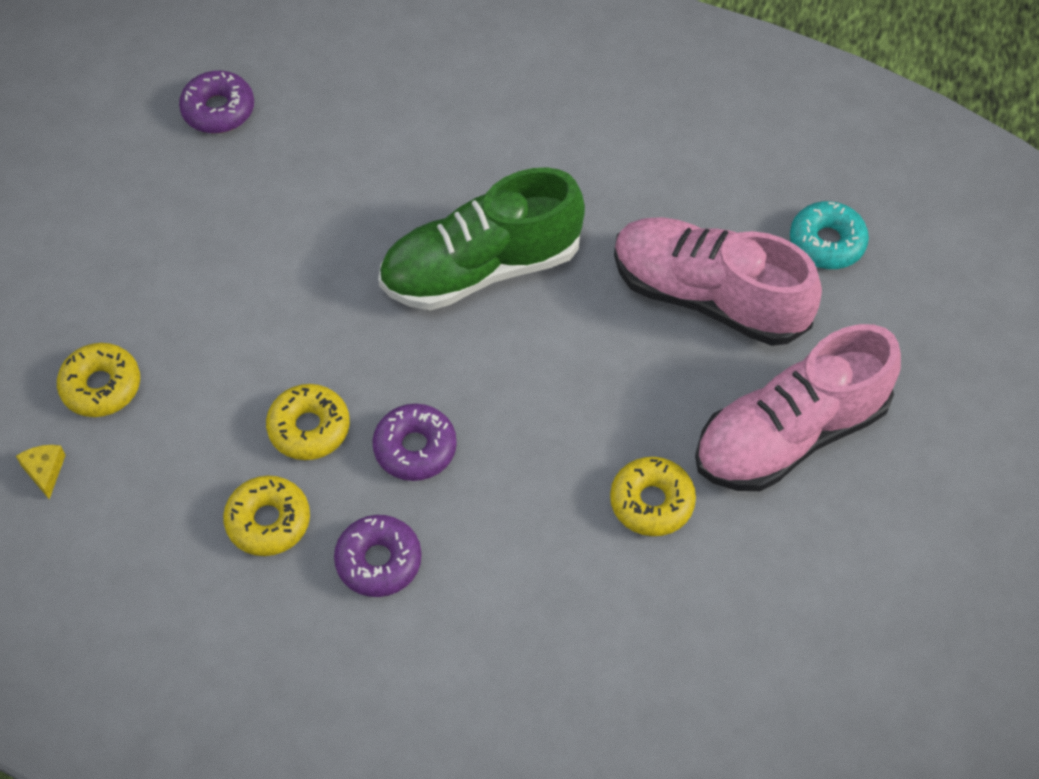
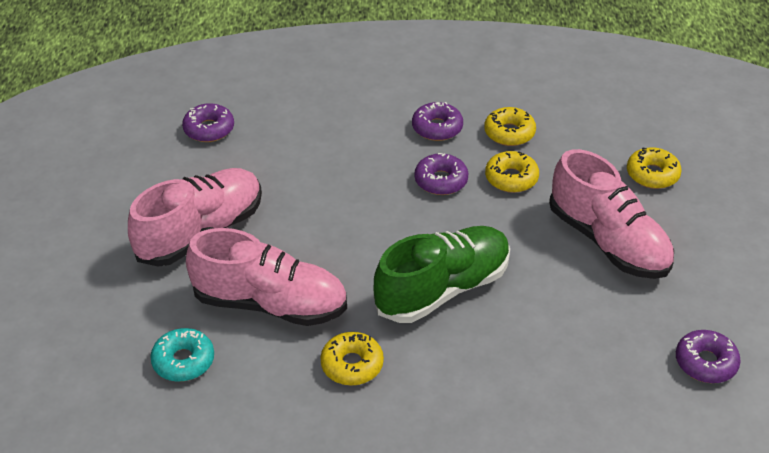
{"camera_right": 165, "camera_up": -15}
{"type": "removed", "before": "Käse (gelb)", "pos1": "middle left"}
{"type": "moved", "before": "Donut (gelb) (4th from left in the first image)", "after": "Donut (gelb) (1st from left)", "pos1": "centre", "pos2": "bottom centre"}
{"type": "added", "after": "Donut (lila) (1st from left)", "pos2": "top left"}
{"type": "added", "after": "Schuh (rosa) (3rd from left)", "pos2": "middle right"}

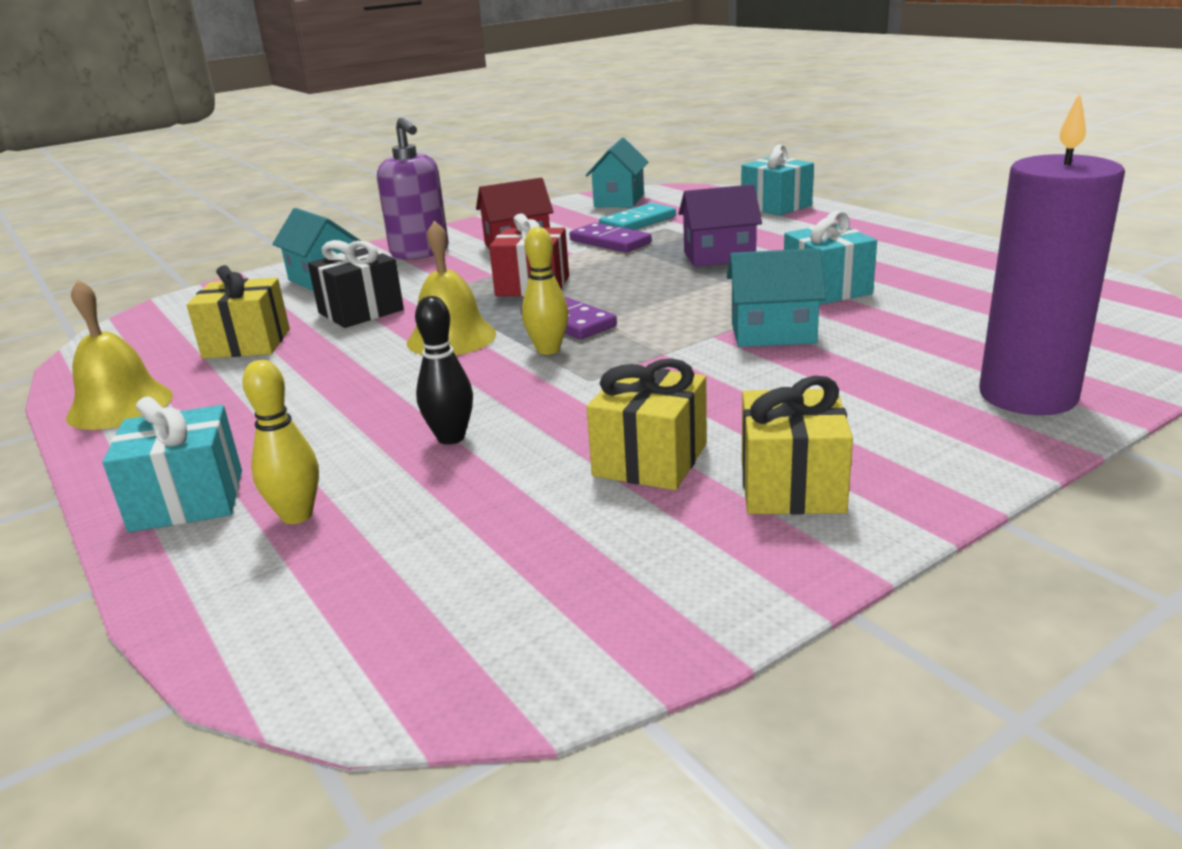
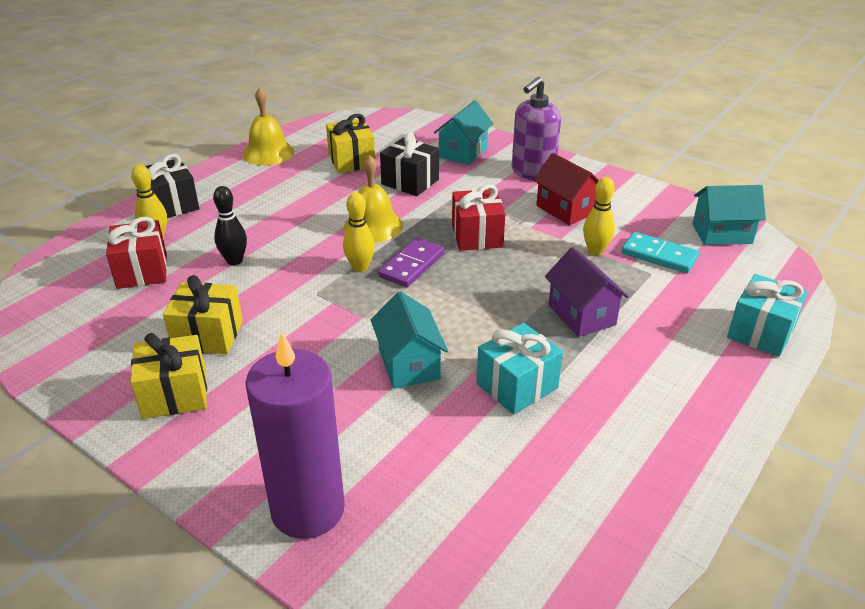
{"camera_right": 70, "camera_up": 10}
{"type": "replaced", "before": "Dominostein (lila) (2nd from left)", "after": "Bowlingkegel (gelb) (3rd from left)", "pos1": "top centre", "pos2": "middle right"}
{"type": "recoloured", "before": "Geschenk (türkis) (1st from left)", "after": "Geschenk (schwarz) (1st from left)", "pos1": "middle left", "pos2": "top left"}
{"type": "added", "after": "Geschenk (rot) (1st from left)", "pos2": "middle left"}

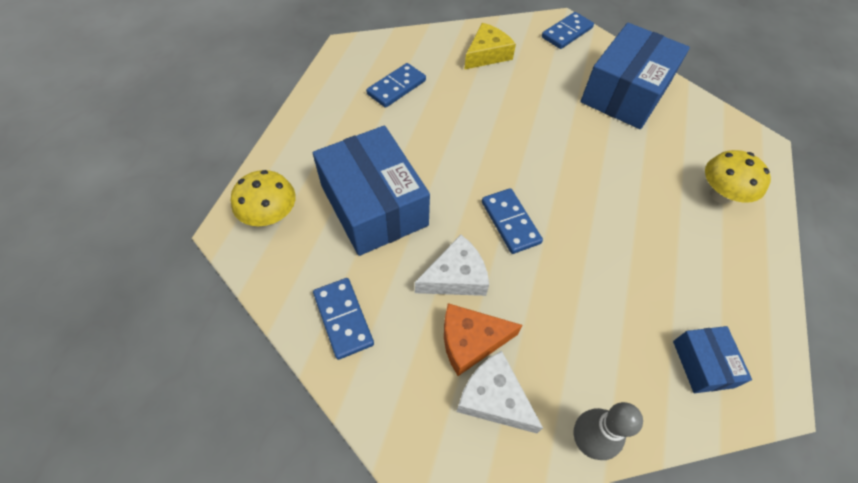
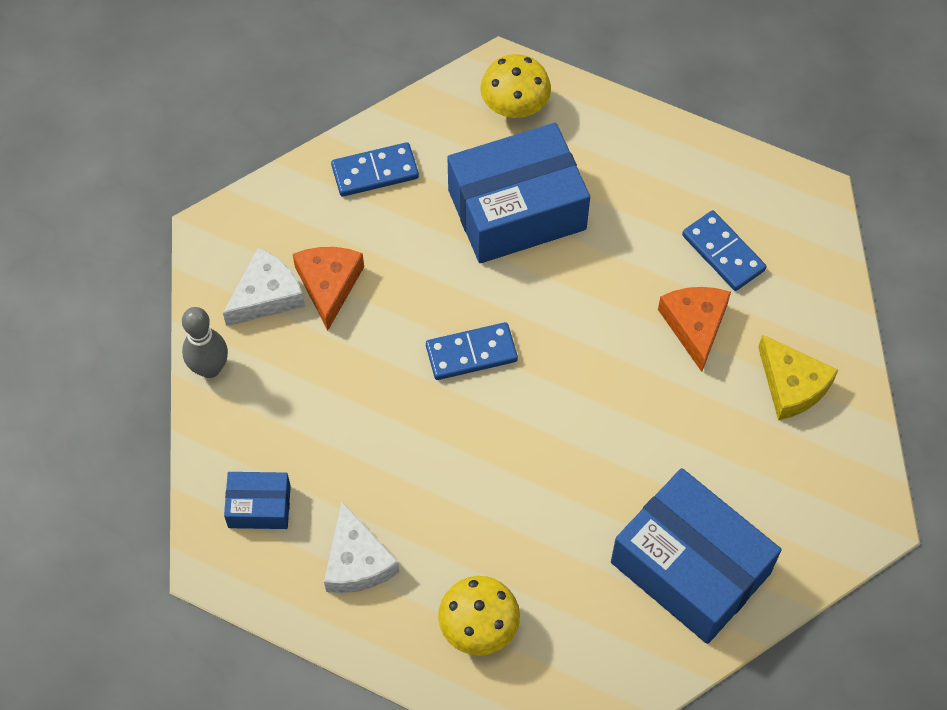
{"camera_right": 100, "camera_up": 5}
{"type": "removed", "before": "Dominostein (blau) (4th from left)", "pos1": "top centre"}
{"type": "moved", "before": "Käse (weiß) (1st from left in the first image)", "after": "Käse (weiß) (2nd from left)", "pos1": "centre", "pos2": "bottom centre"}
{"type": "added", "after": "Käse (orange) (2nd from left)", "pos2": "middle right"}

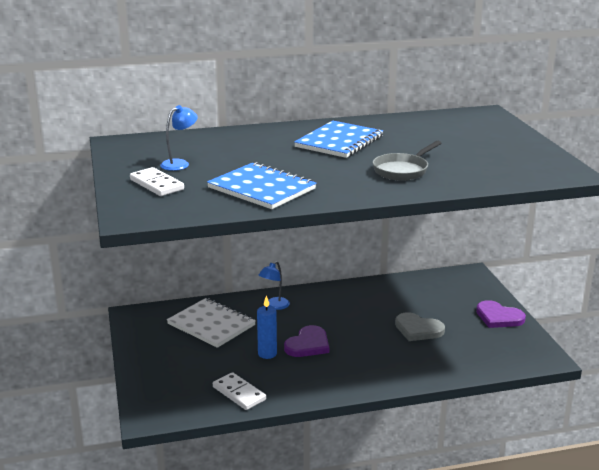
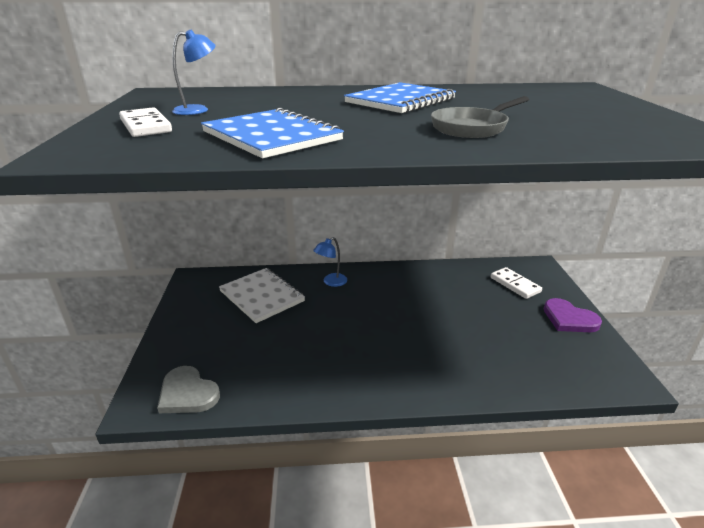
{"camera_right": 10, "camera_up": 5}
{"type": "removed", "before": "Kerze (blau)", "pos1": "bottom centre"}
{"type": "moved", "before": "Herz (grau)", "pos1": "bottom right", "pos2": "bottom left"}
{"type": "removed", "before": "Herz (lila) (1st from left)", "pos1": "bottom centre"}
{"type": "moved", "before": "Dominostein (weiß) (2nd from left)", "pos1": "bottom centre", "pos2": "middle right"}

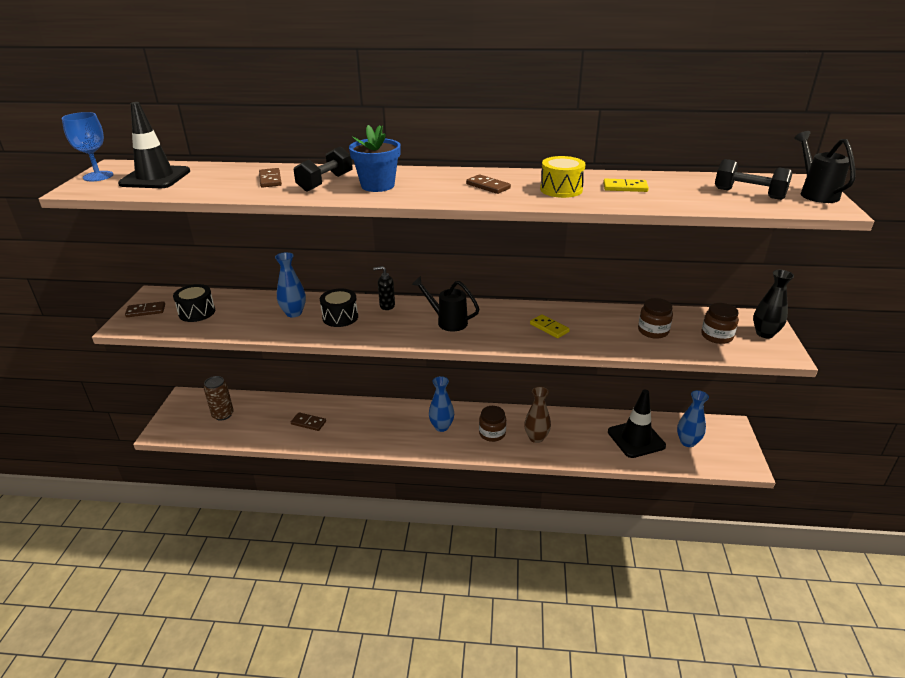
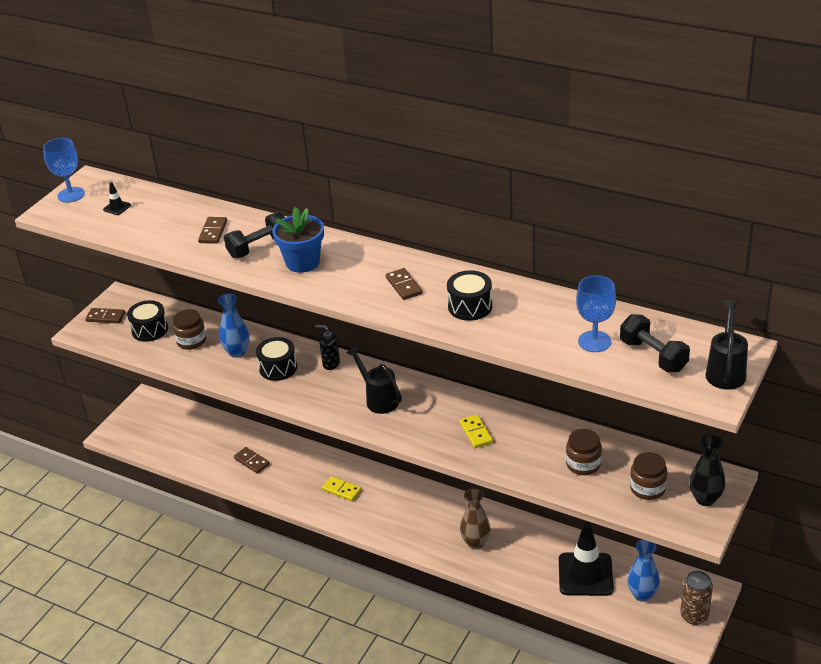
{"camera_right": 25, "camera_up": 5}
{"type": "resized", "before": "Leitkegel (schwarz) (1st from left)", "pos1": "top left", "pos2": "top left", "scale": 0.41}
{"type": "recoloured", "before": "Trommel (gelb)", "after": "Trommel (schwarz) (3rd from left)", "pos1": "top centre", "pos2": "centre"}
{"type": "moved", "before": "Dominostein (gelb) (2nd from left in the first image)", "after": "Dominostein (gelb) (1st from left)", "pos1": "top right", "pos2": "bottom centre"}
{"type": "moved", "before": "Dose (braun)", "pos1": "middle left", "pos2": "bottom right"}
{"type": "removed", "before": "Vase (blau) (2nd from left)", "pos1": "centre"}
{"type": "moved", "before": "Einmachglas (braun) (1st from left)", "pos1": "centre", "pos2": "middle left"}
{"type": "added", "after": "Kelch (blau) (2nd from left)", "pos2": "middle right"}

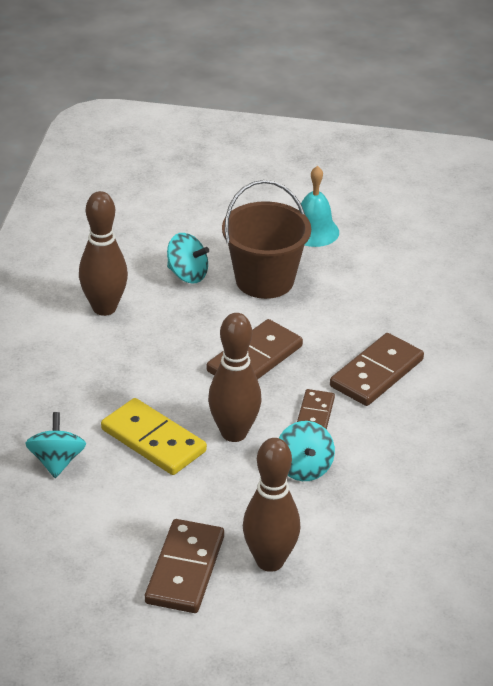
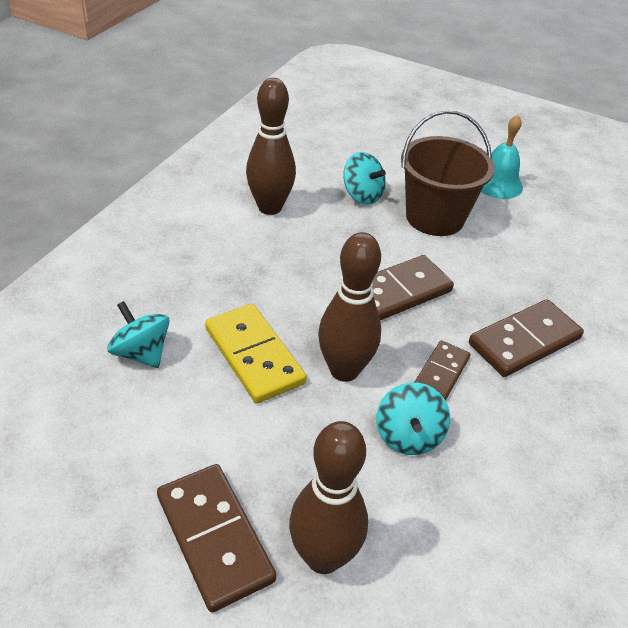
{"camera_right": 15, "camera_up": 5}
{"type": "turned", "before": "Kreisel (türkis) (1st from left)", "pos1": "middle left", "pos2": "middle left", "turn": -60}
{"type": "turned", "before": "Dominostein (braun) (1st from left)", "pos1": "bottom centre", "pos2": "bottom centre", "turn": -60}

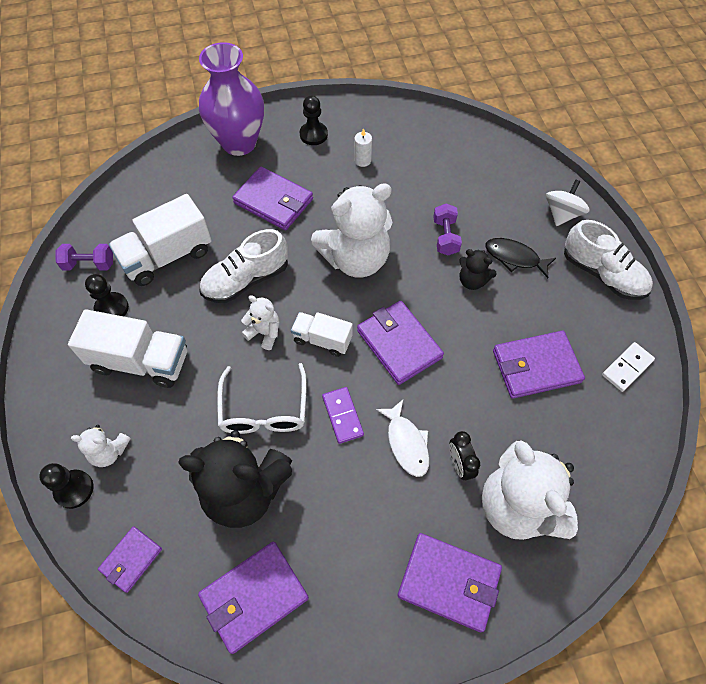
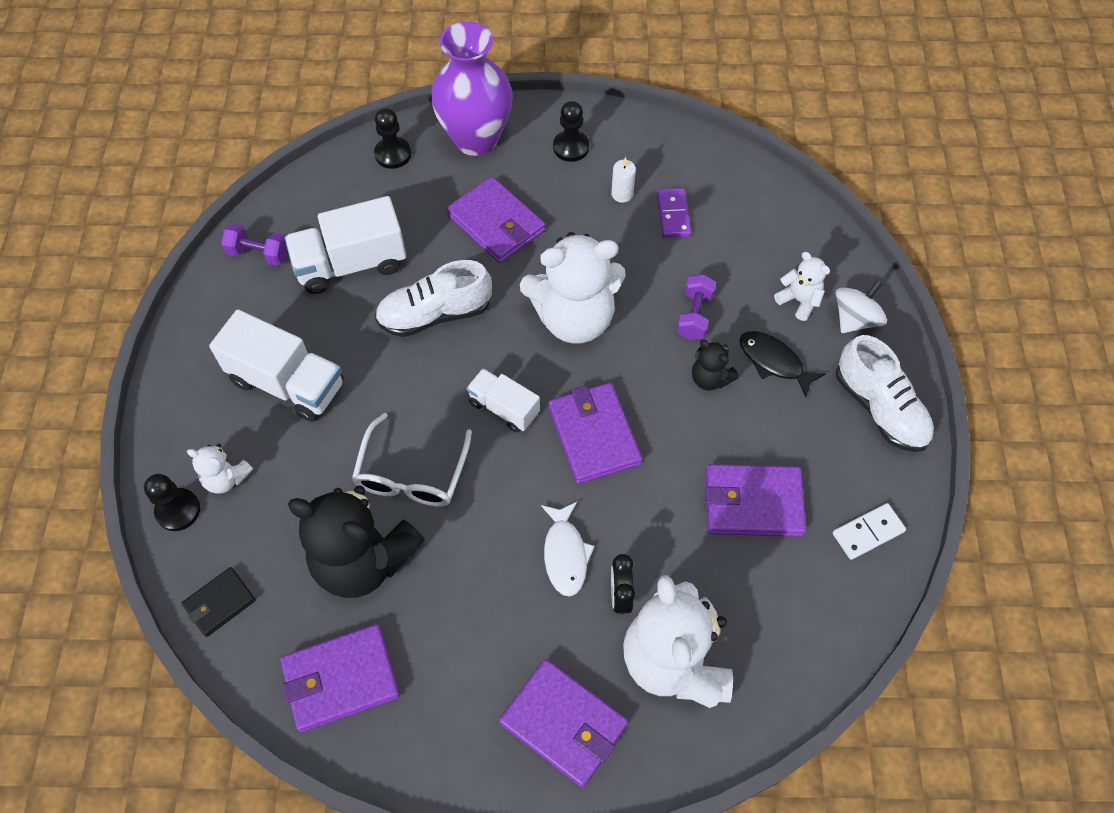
{"camera_right": 15, "camera_up": 0}
{"type": "moved", "before": "Bauer (schwarz) (2nd from left)", "pos1": "middle left", "pos2": "top centre"}
{"type": "moved", "before": "Teddybär (weiß) (2nd from left in the first image)", "after": "Teddybär (weiß) (4th from left)", "pos1": "centre", "pos2": "middle right"}
{"type": "moved", "before": "Dominostein (lila)", "pos1": "centre", "pos2": "top centre"}
{"type": "recoloured", "before": "Geldbörse (lila) (1st from left)", "after": "Geldbörse (schwarz)", "pos1": "bottom left", "pos2": "bottom left"}

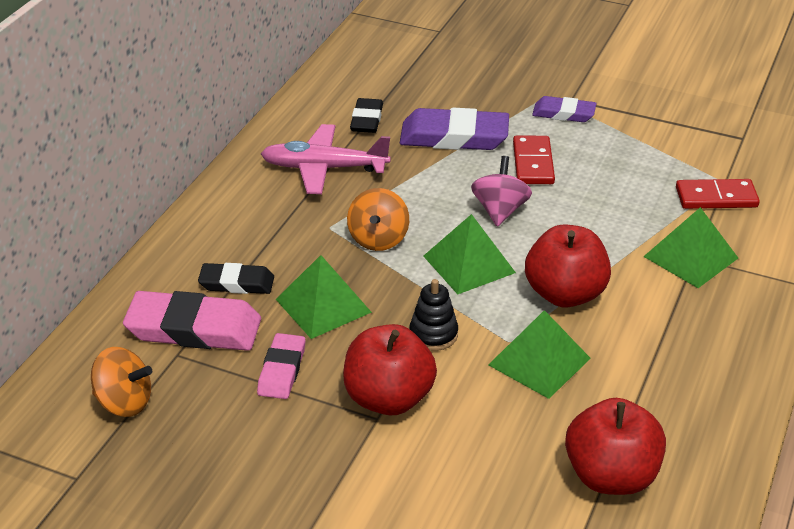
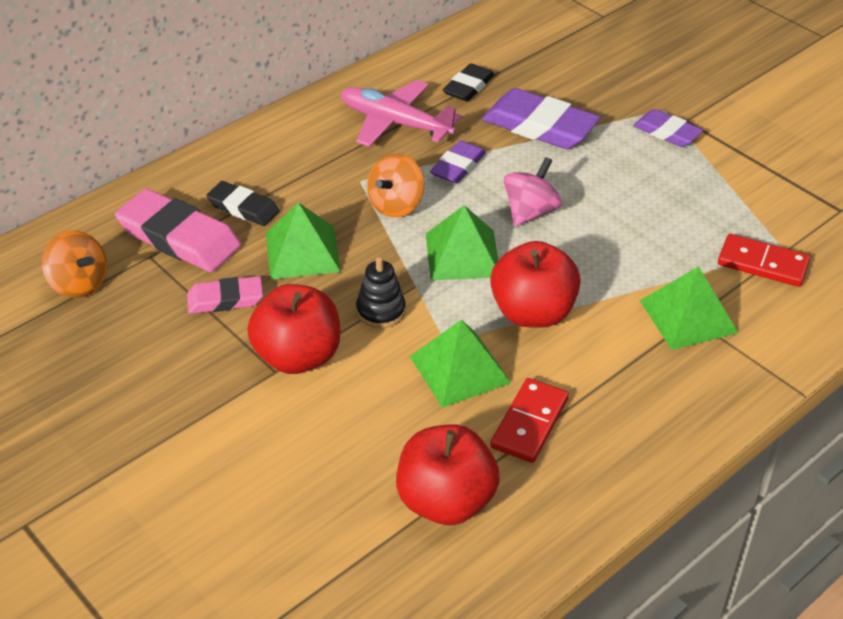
{"camera_right": 25, "camera_up": 5}
{"type": "moved", "before": "Dominostein (rot) (1st from left)", "pos1": "top right", "pos2": "bottom centre"}
{"type": "turned", "before": "Radiergummi (rosa) (2nd from left)", "pos1": "bottom centre", "pos2": "middle left", "turn": 45}
{"type": "added", "after": "Radiergummi (lila) (1st from left)", "pos2": "top centre"}

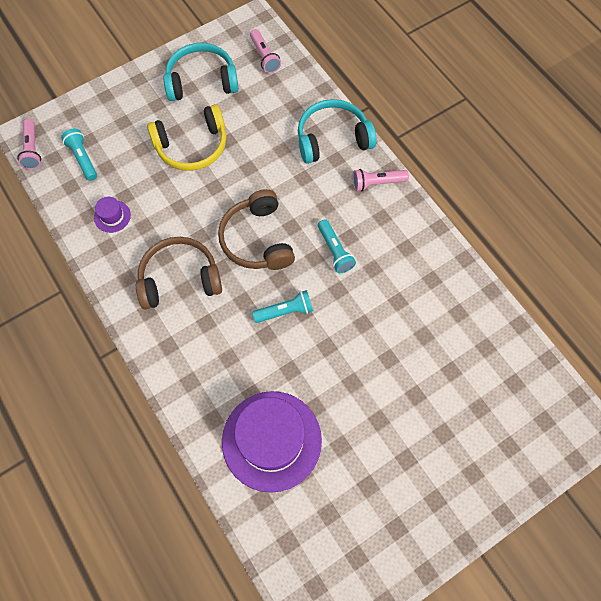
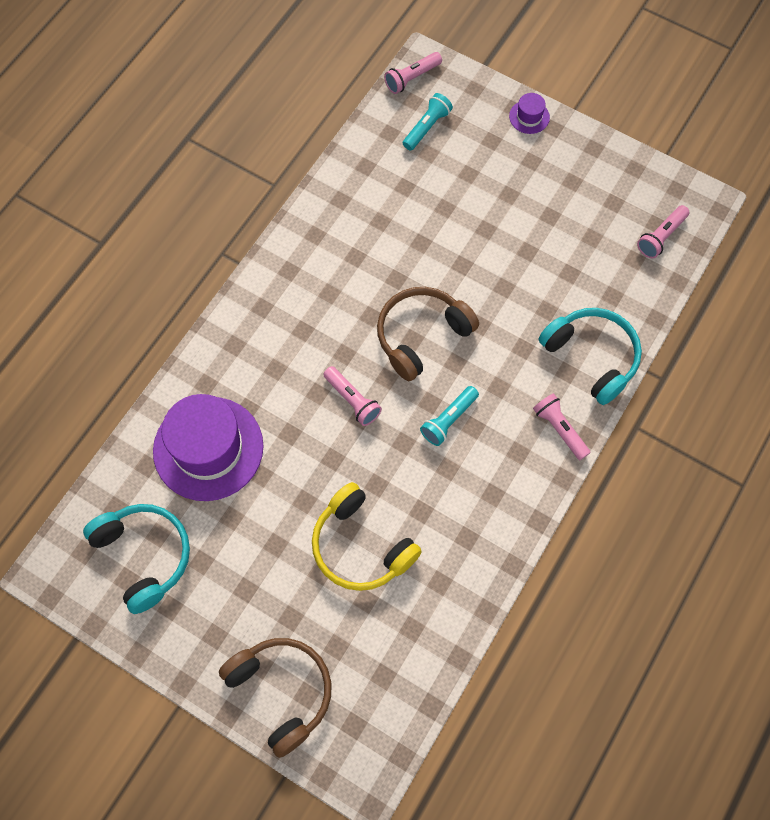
{"camera_right": 65, "camera_up": 0}
{"type": "moved", "before": "Kopfhörer (türkis) (1st from left)", "pos1": "top centre", "pos2": "bottom left"}
{"type": "moved", "before": "Kopfhörer (gelb)", "pos1": "top left", "pos2": "centre"}
{"type": "moved", "before": "Hut (lila) (1st from left in the first image)", "after": "Hut (lila) (2nd from left)", "pos1": "middle left", "pos2": "top right"}
{"type": "moved", "before": "Kopfhörer (braun) (1st from left)", "pos1": "middle left", "pos2": "bottom centre"}
{"type": "recoloured", "before": "Taschenlampe (türkis) (2nd from left)", "after": "Taschenlampe (rosa) (1st from left)", "pos1": "centre", "pos2": "centre"}

